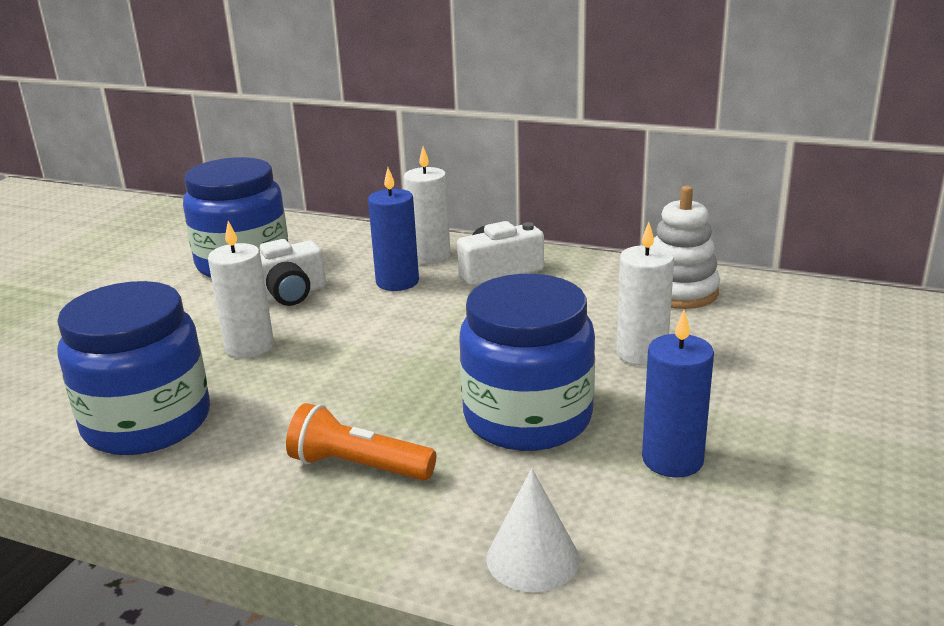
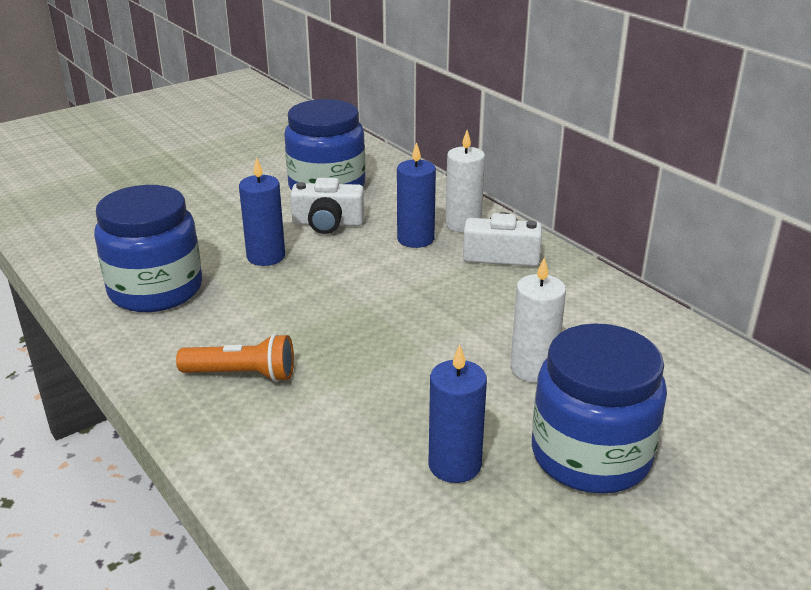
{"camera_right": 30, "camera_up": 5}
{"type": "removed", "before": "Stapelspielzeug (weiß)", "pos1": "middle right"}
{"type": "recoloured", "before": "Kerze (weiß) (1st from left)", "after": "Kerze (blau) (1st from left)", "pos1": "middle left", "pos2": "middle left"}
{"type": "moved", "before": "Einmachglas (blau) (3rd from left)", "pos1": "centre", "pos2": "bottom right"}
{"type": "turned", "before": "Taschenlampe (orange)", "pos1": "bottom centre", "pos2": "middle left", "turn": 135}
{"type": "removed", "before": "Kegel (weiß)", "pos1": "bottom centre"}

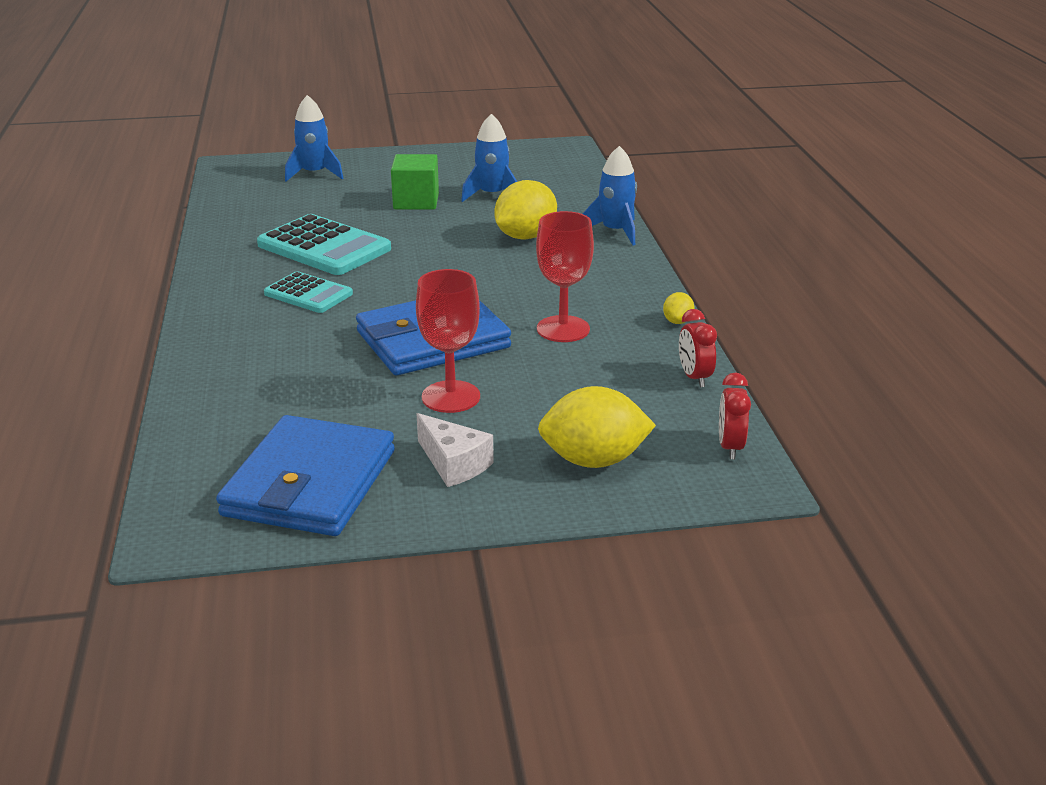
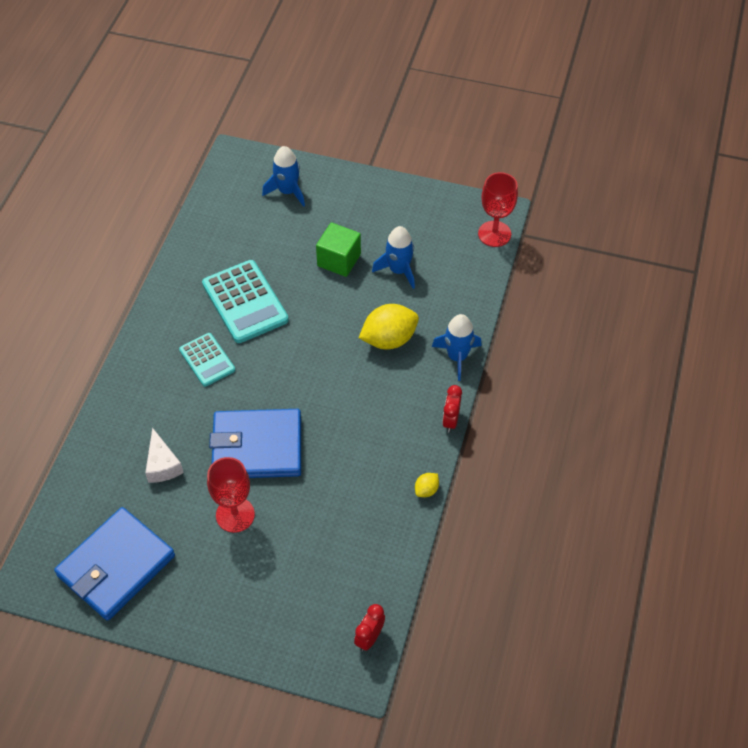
{"camera_right": 25, "camera_up": 25}
{"type": "moved", "before": "Kelch (rot) (2nd from left)", "pos1": "centre", "pos2": "top centre"}
{"type": "moved", "before": "Wecker (rot) (1st from left in the first image)", "after": "Wecker (rot) (2nd from left)", "pos1": "middle right", "pos2": "centre"}
{"type": "removed", "before": "Zitrone (gelb) (2nd from left)", "pos1": "centre"}
{"type": "moved", "before": "Käse (weiß)", "pos1": "centre", "pos2": "middle left"}

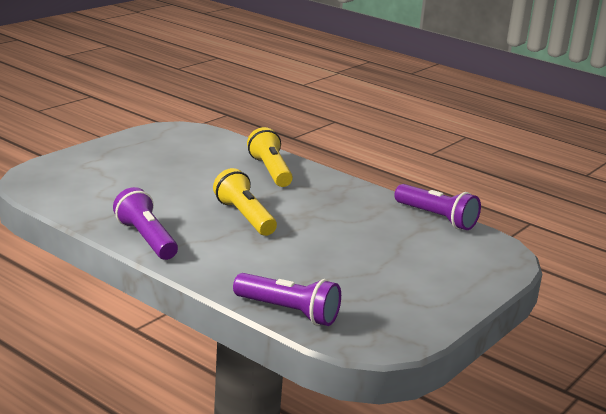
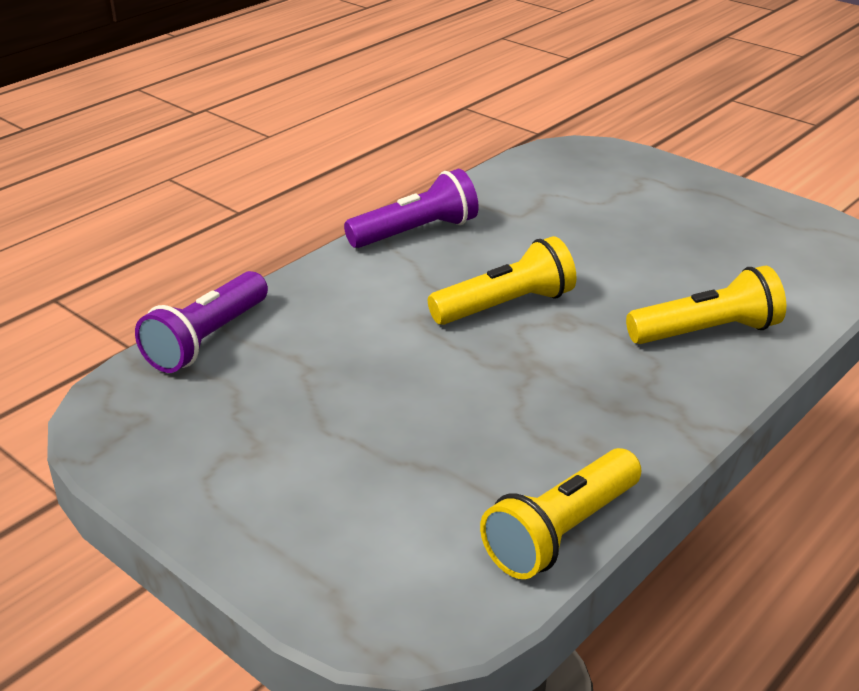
{"camera_right": 95, "camera_up": 10}
{"type": "recoloured", "before": "Taschenlampe (lila) (3rd from left)", "after": "Taschenlampe (gelb) (2nd from left)", "pos1": "middle right", "pos2": "bottom centre"}

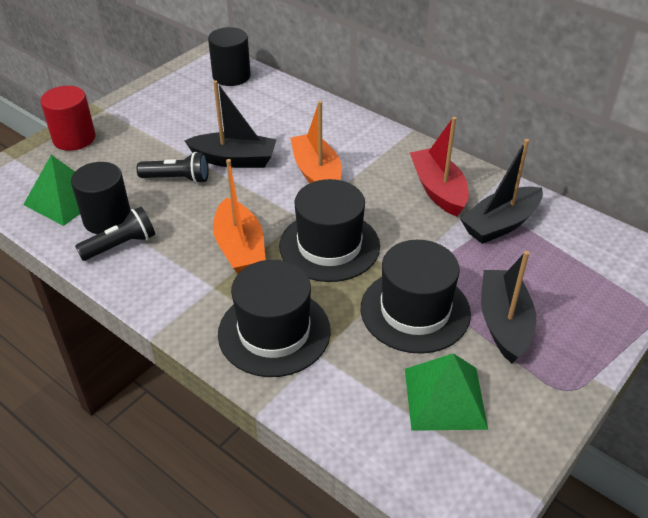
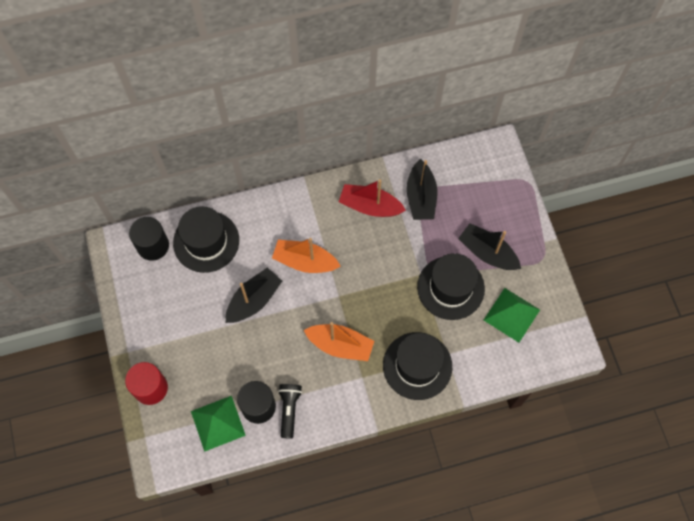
{"camera_right": -55, "camera_up": 25}
{"type": "removed", "before": "Taschenlampe (schwarz) (2nd from left)", "pos1": "top left"}
{"type": "moved", "before": "Hut (schwarz) (2nd from left in the first image)", "after": "Hut (schwarz) (1st from left)", "pos1": "centre", "pos2": "middle left"}

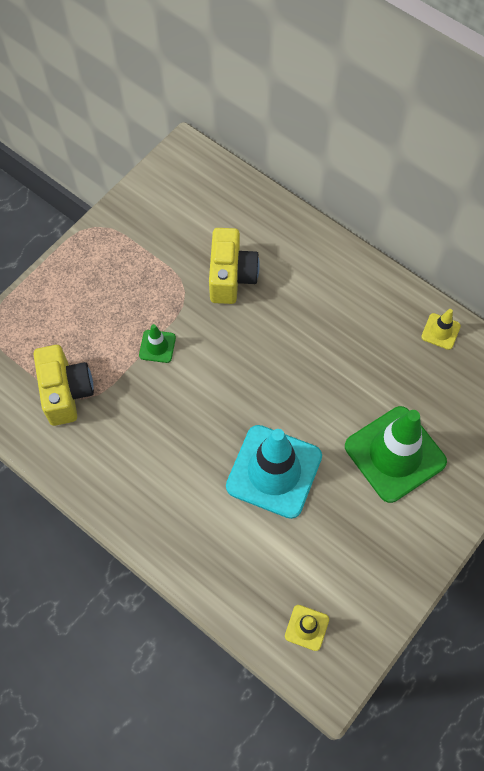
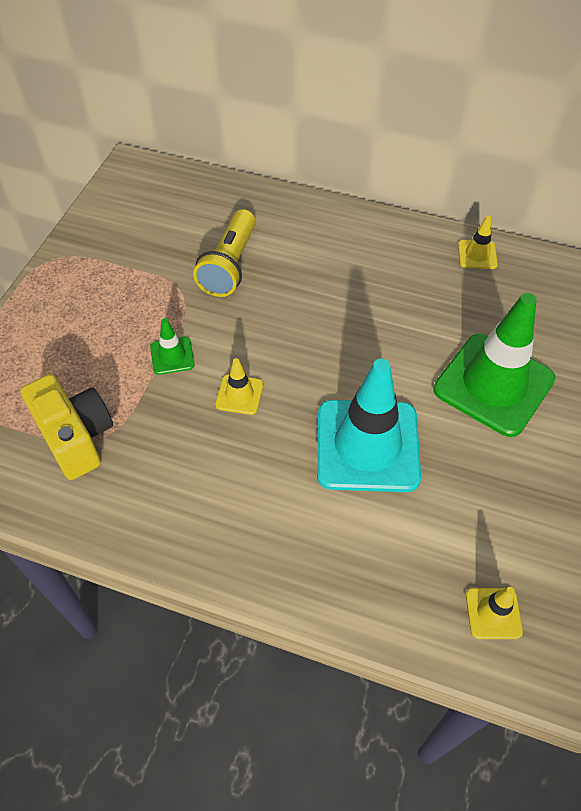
{"camera_right": -20, "camera_up": -10}
{"type": "replaced", "before": "Kamera (gelb) (2nd from left)", "after": "Taschenlampe (gelb)", "pos1": "centre", "pos2": "top centre"}
{"type": "added", "after": "Leitkegel (gelb) (1st from left)", "pos2": "centre"}

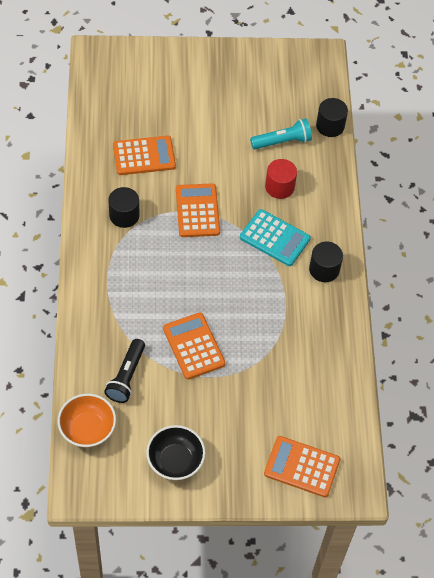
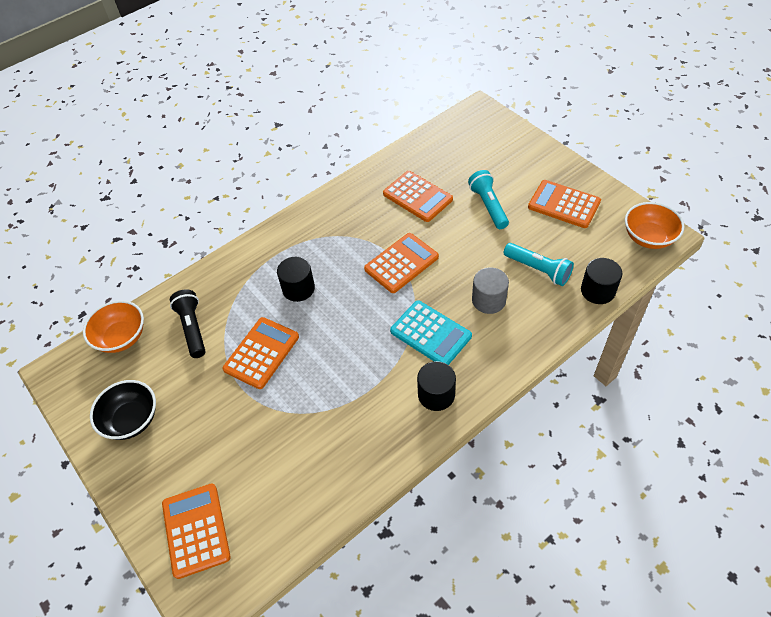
{"camera_right": 60, "camera_up": -5}
{"type": "recoloured", "before": "Vollzylinder (rot)", "after": "Vollzylinder (grau)", "pos1": "top centre", "pos2": "centre"}
{"type": "moved", "before": "Vollzylinder (schwarz) (1st from left)", "pos1": "middle left", "pos2": "centre"}
{"type": "turned", "before": "Taschenrechner (türkis)", "pos1": "centre", "pos2": "centre", "turn": -45}
{"type": "turned", "before": "Taschenlampe (schwarz)", "pos1": "middle left", "pos2": "middle left", "turn": 90}
{"type": "added", "after": "Taschenlampe (türkis) (1st from left)", "pos2": "top centre"}
{"type": "added", "after": "Taschenrechner (orange) (5th from left)", "pos2": "top right"}
{"type": "added", "after": "Schüssel (orange) (2nd from left)", "pos2": "middle right"}

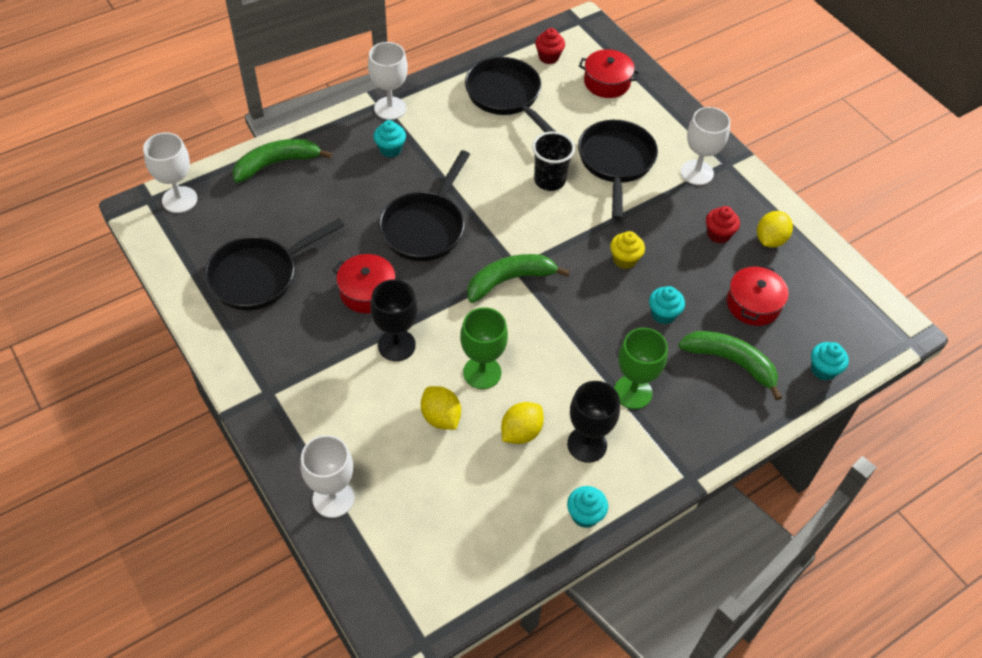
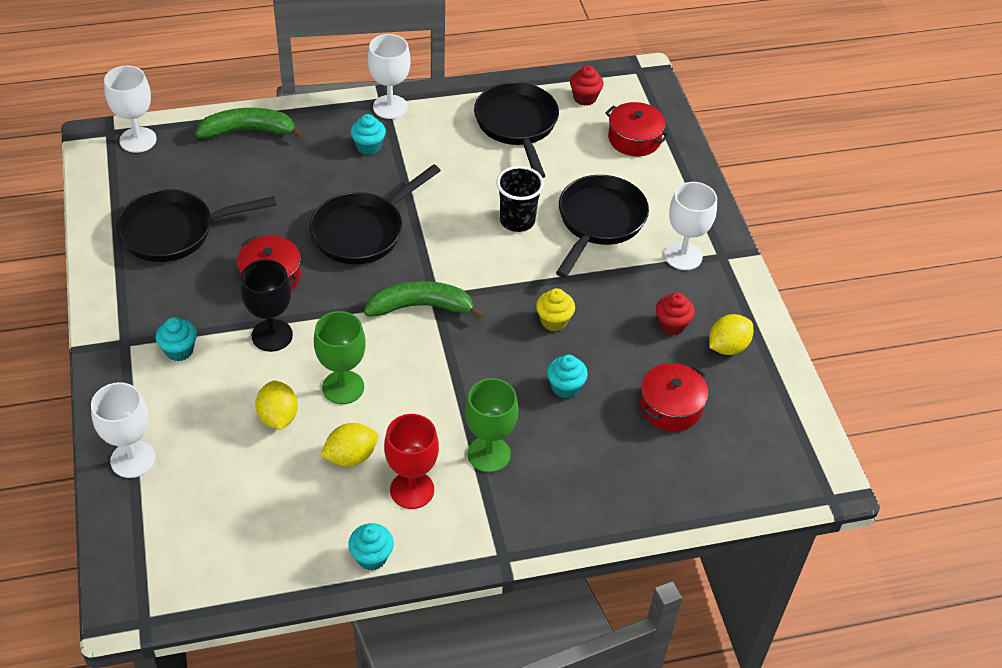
{"camera_right": 20, "camera_up": -5}
{"type": "removed", "before": "Banane (grün) (3rd from left)", "pos1": "middle right"}
{"type": "moved", "before": "Muffin (türkis) (4th from left in the first image)", "after": "Muffin (türkis) (1st from left)", "pos1": "middle right", "pos2": "middle left"}
{"type": "recoloured", "before": "Kelch (schwarz) (2nd from left)", "after": "Kelch (rot)", "pos1": "centre", "pos2": "bottom centre"}

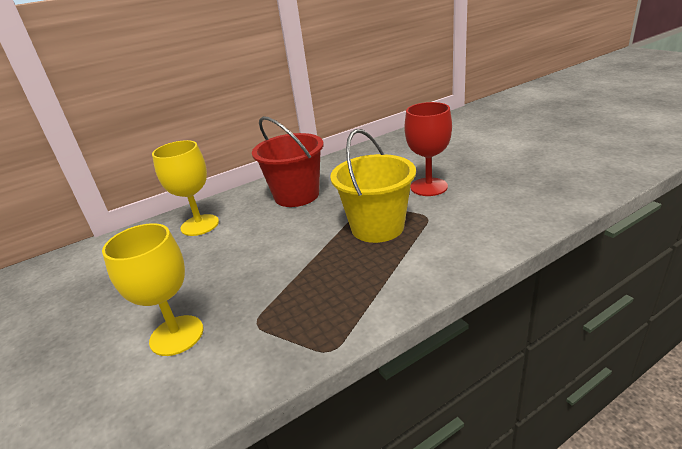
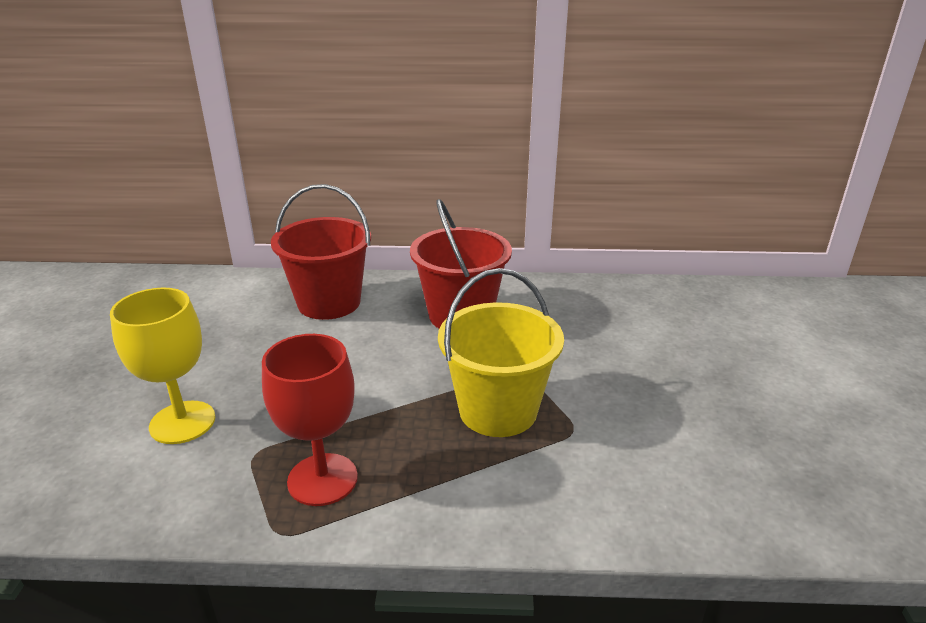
{"camera_right": 30, "camera_up": 0}
{"type": "moved", "before": "Kelch (rot)", "pos1": "top centre", "pos2": "bottom centre"}
{"type": "replaced", "before": "Kelch (gelb) (2nd from left)", "after": "Eimer (rot) (1st from left)", "pos1": "middle left", "pos2": "centre"}

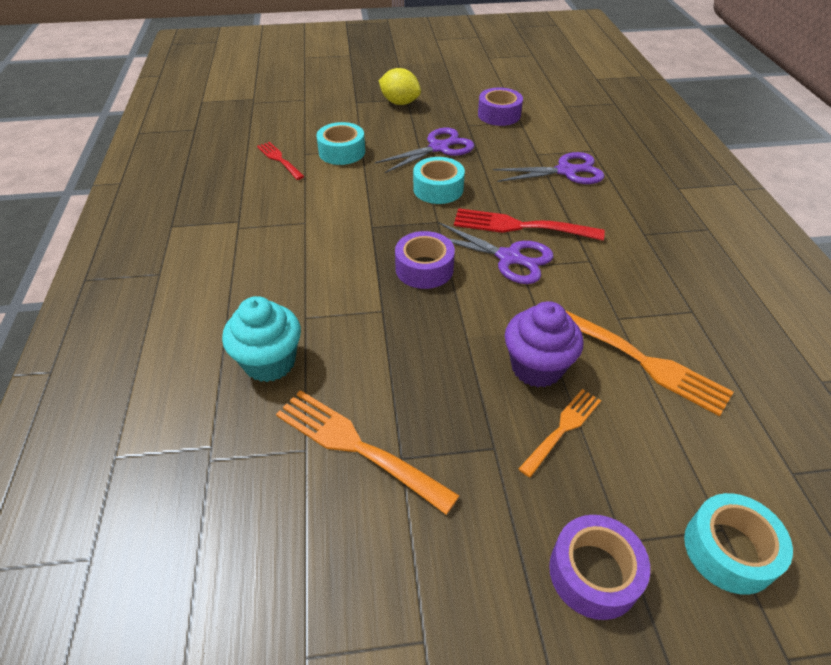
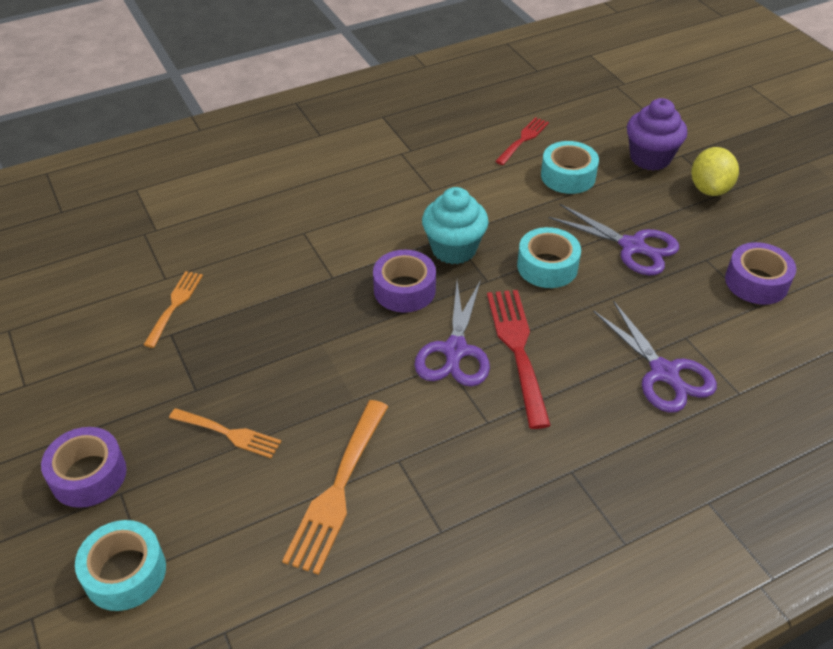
{"camera_right": 70, "camera_up": 0}
{"type": "moved", "before": "Muffin (türkis)", "pos1": "middle left", "pos2": "centre"}
{"type": "moved", "before": "Muffin (lila)", "pos1": "centre", "pos2": "top right"}
{"type": "resized", "before": "Gabel (orange) (1st from left)", "pos1": "bottom centre", "pos2": "middle left", "scale": 0.61}

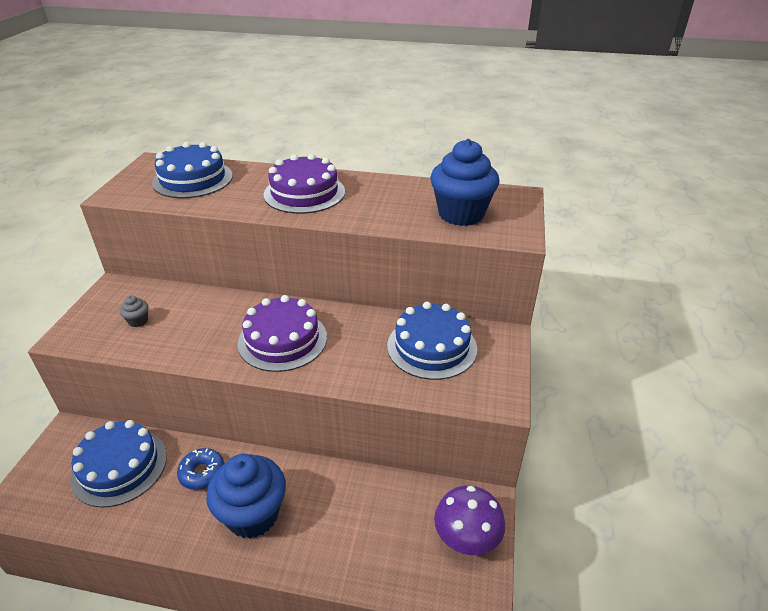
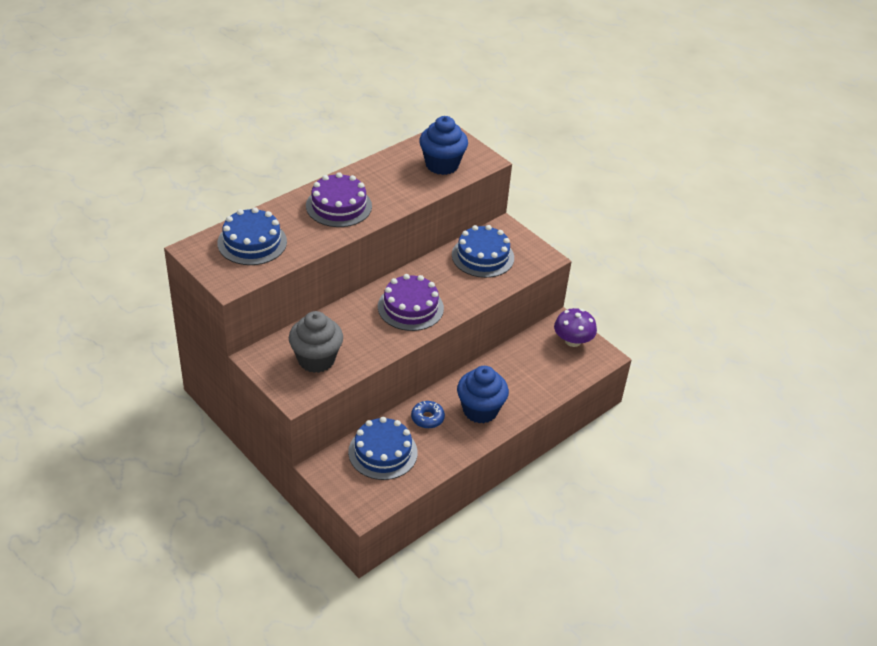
{"camera_right": -55, "camera_up": 5}
{"type": "resized", "before": "Muffin (grau)", "pos1": "middle left", "pos2": "centre", "scale": 2.43}

